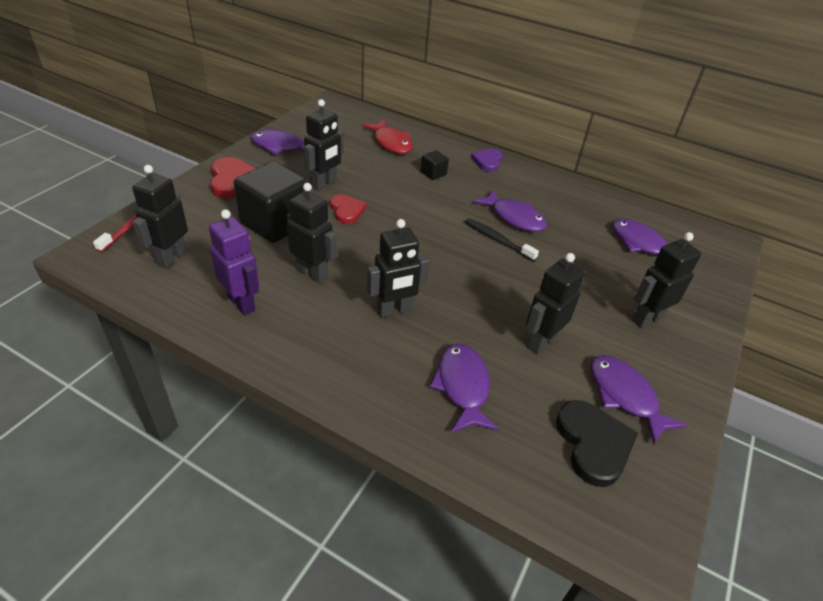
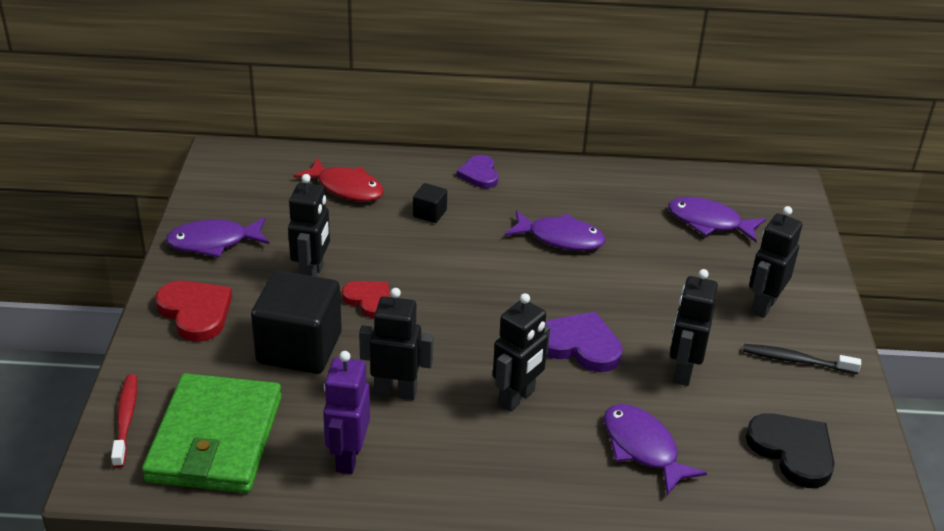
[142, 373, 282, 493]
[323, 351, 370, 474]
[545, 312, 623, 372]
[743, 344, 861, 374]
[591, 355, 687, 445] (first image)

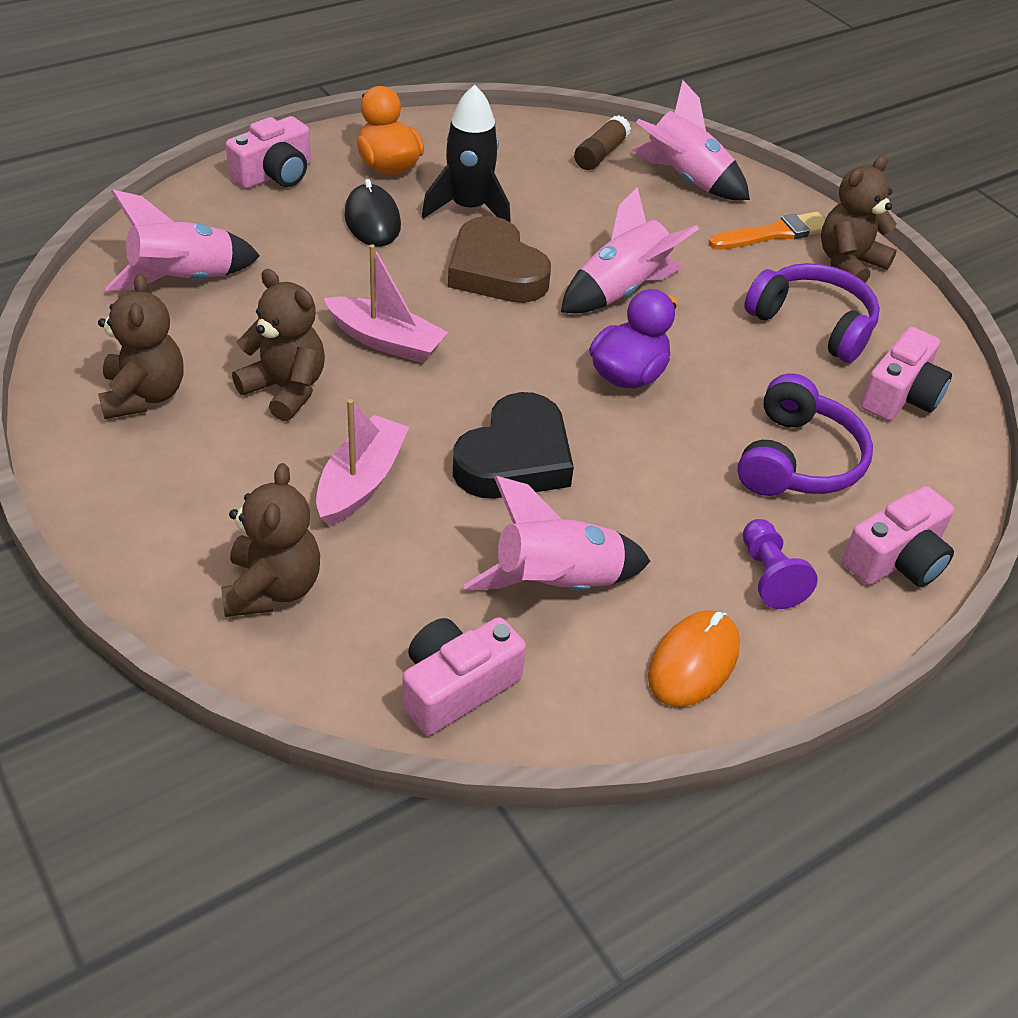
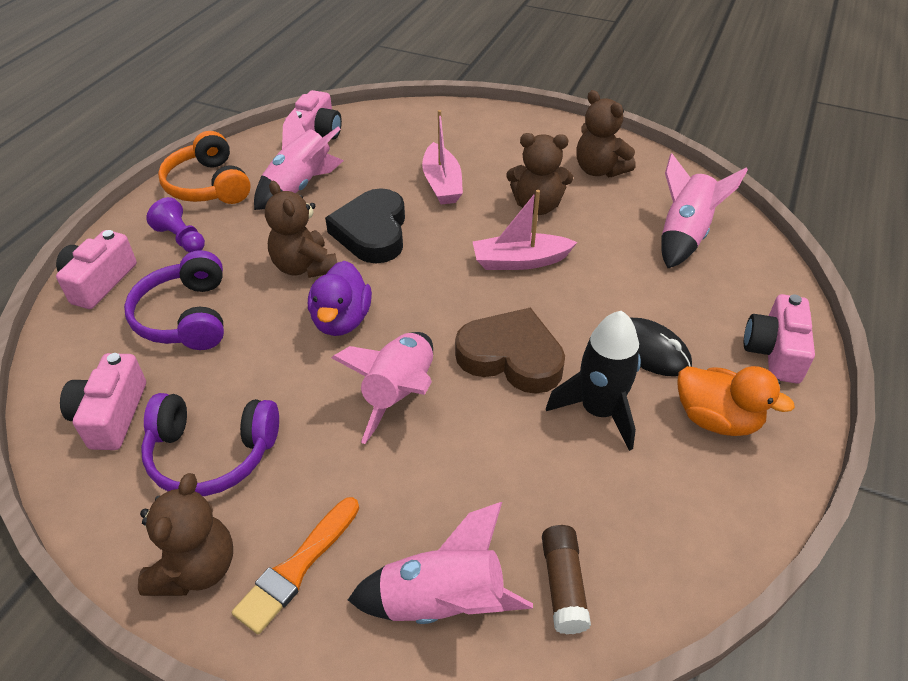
[158, 131, 251, 204]
[265, 181, 337, 278]

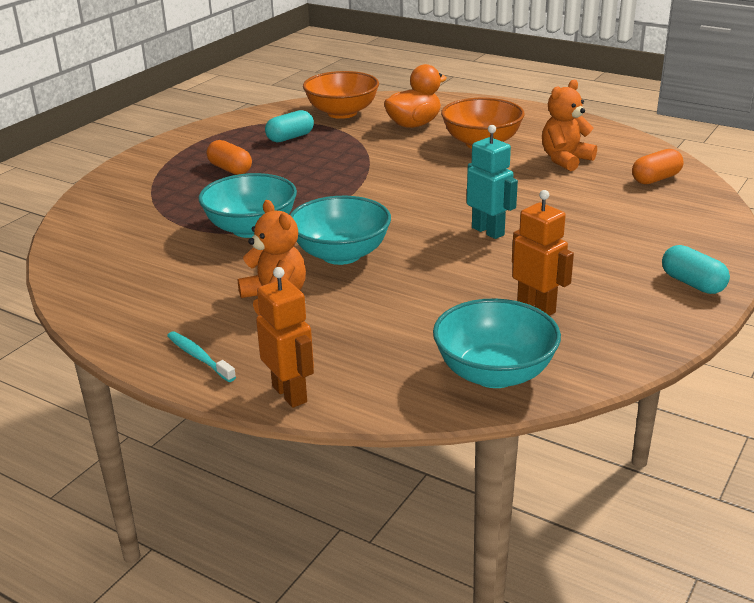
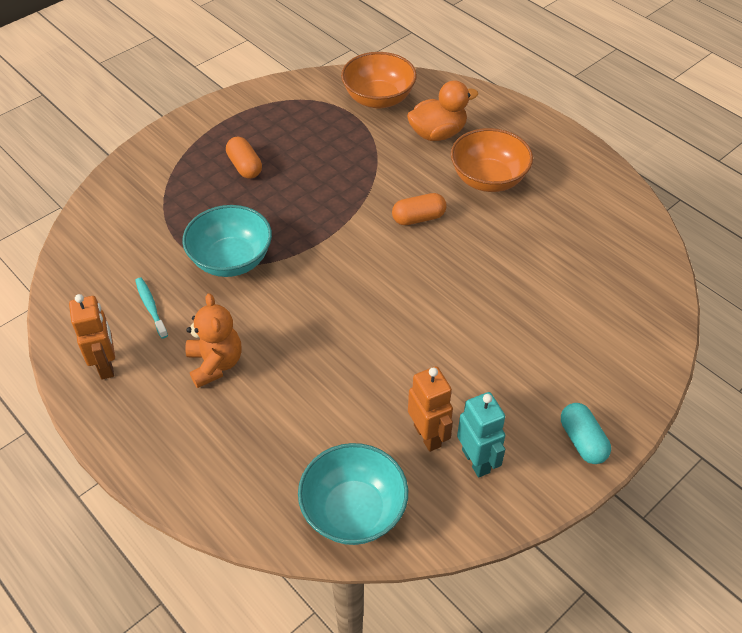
[69, 294, 115, 380]
[135, 278, 168, 339]
[392, 193, 447, 225]
[457, 392, 505, 477]
[265, 110, 314, 142] (first image)
[290, 196, 391, 265] (first image)
[542, 80, 597, 171] (first image)

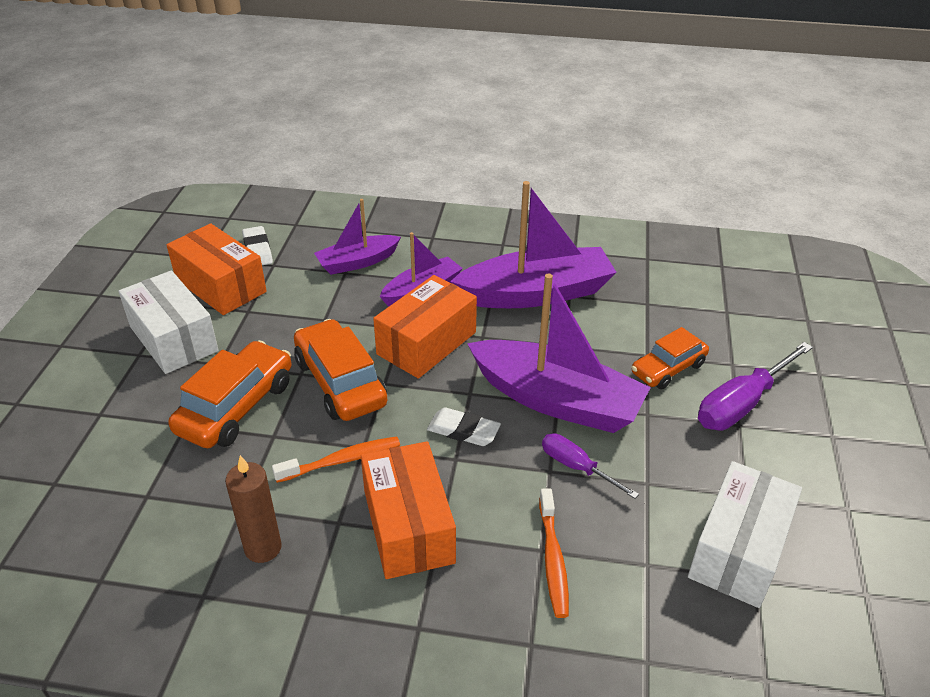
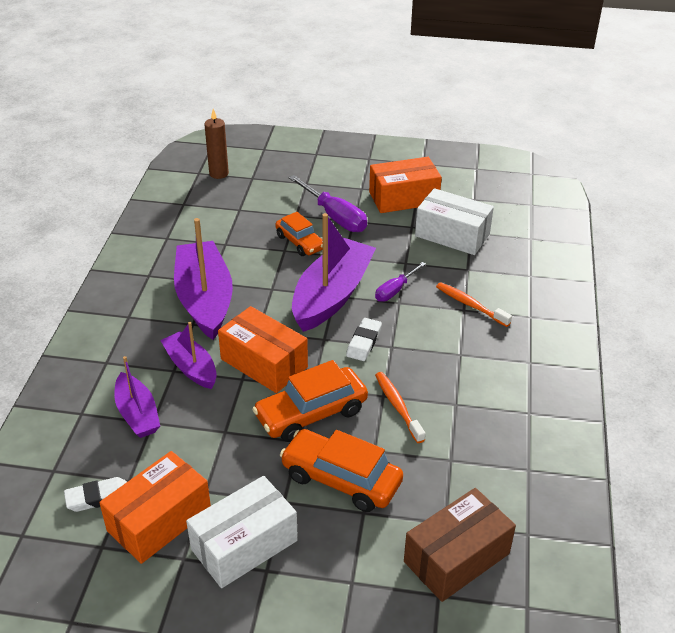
[204, 109, 229, 179]
[369, 157, 442, 213]
[404, 488, 516, 602]
[436, 282, 512, 327]

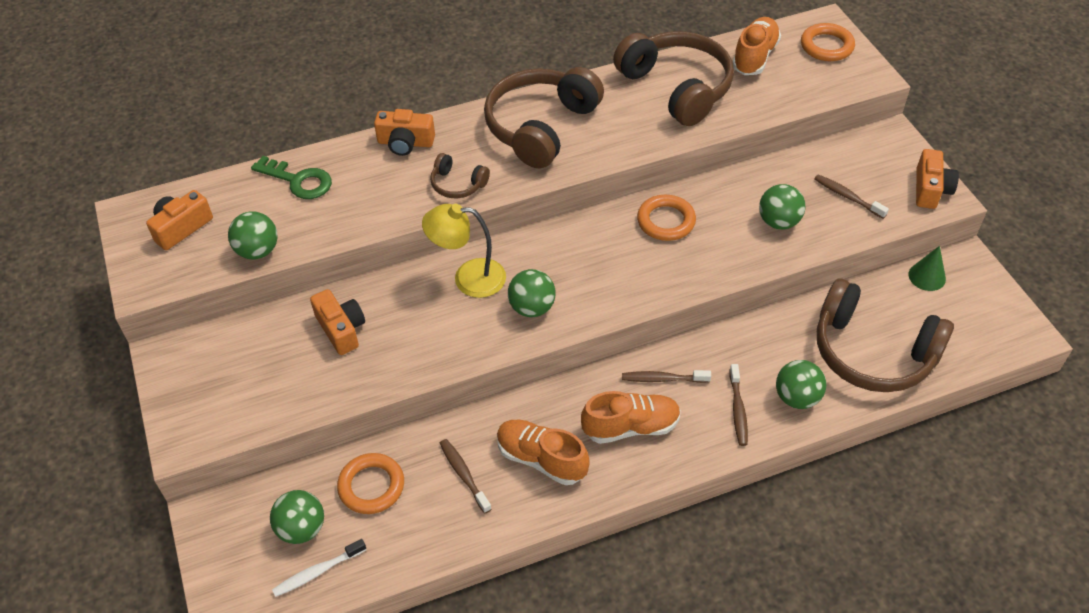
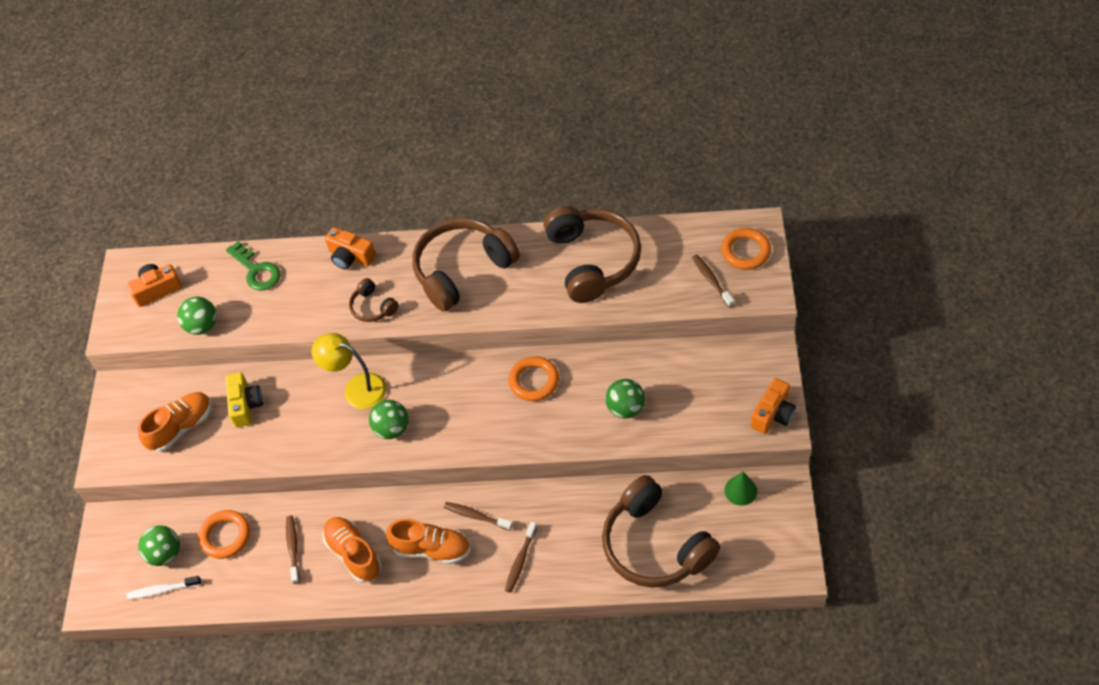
[138, 392, 212, 452]
[225, 372, 263, 427]
[692, 255, 734, 308]
[776, 360, 826, 409] (first image)

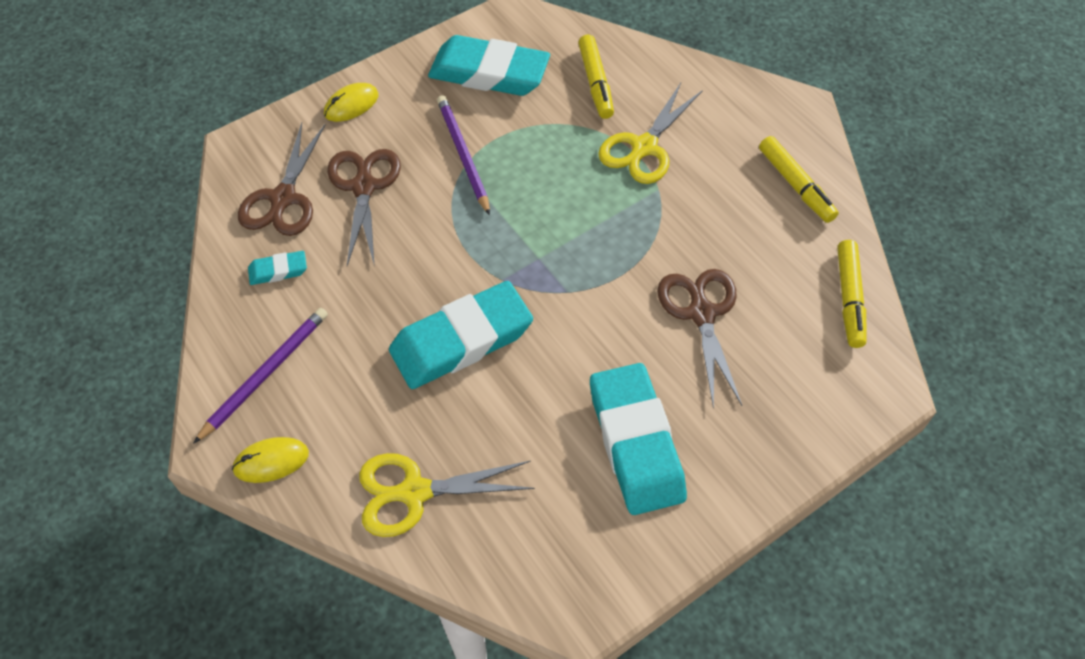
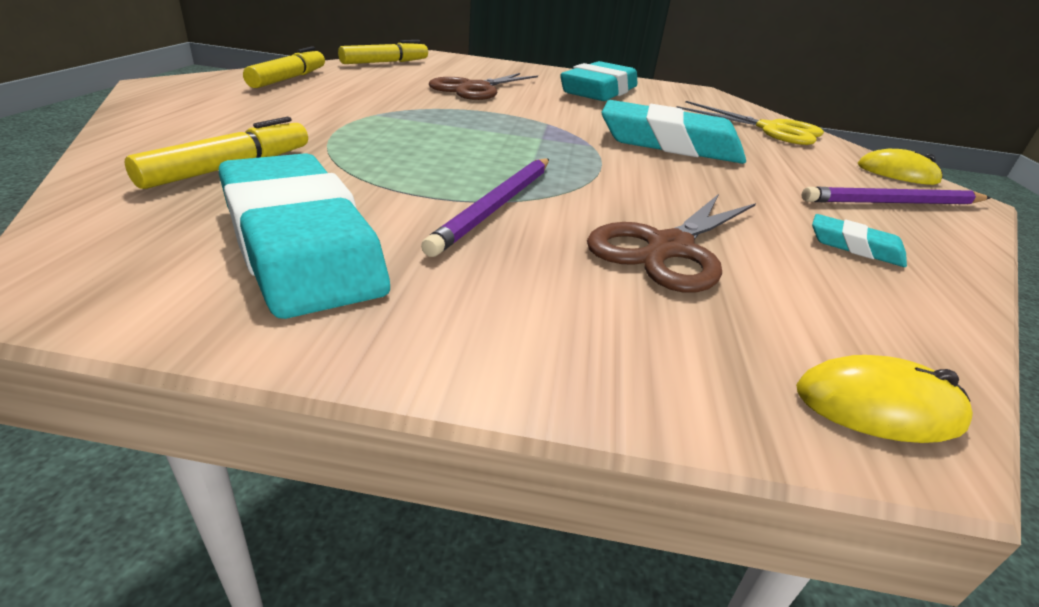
[796, 355, 973, 443]
[238, 123, 326, 236] (first image)
[598, 83, 703, 184] (first image)

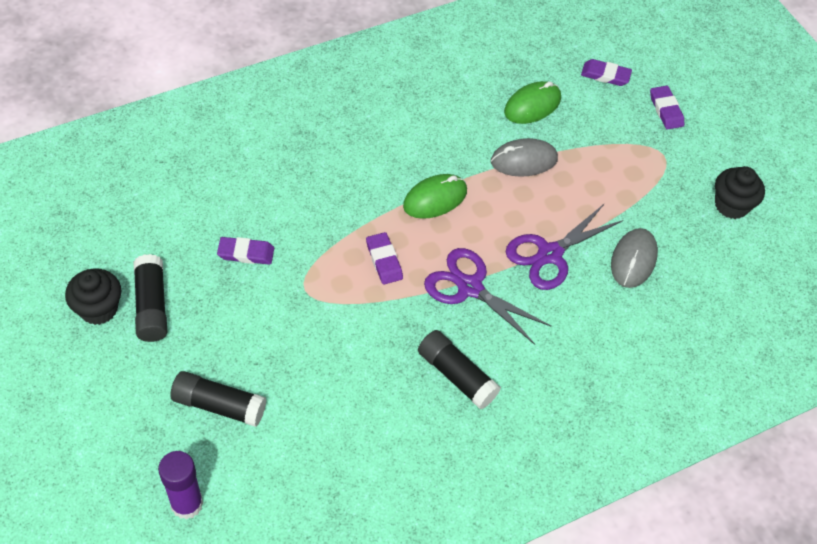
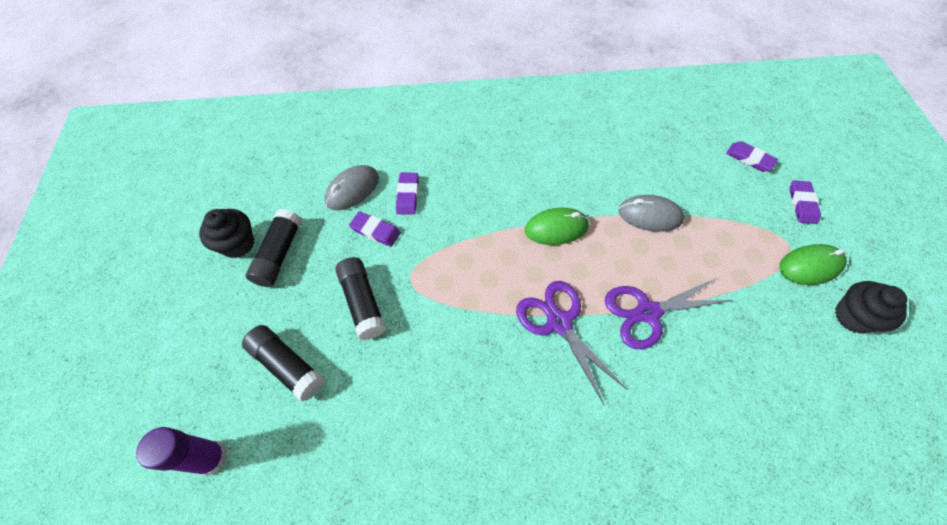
[325, 165, 379, 210]
[335, 257, 386, 340]
[396, 172, 419, 215]
[779, 244, 847, 285]

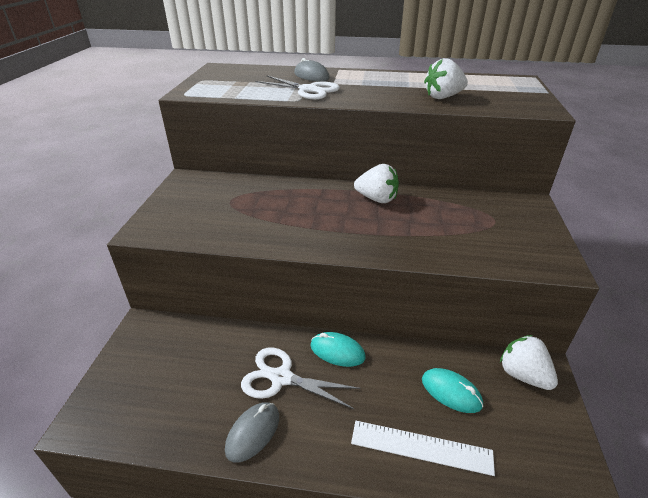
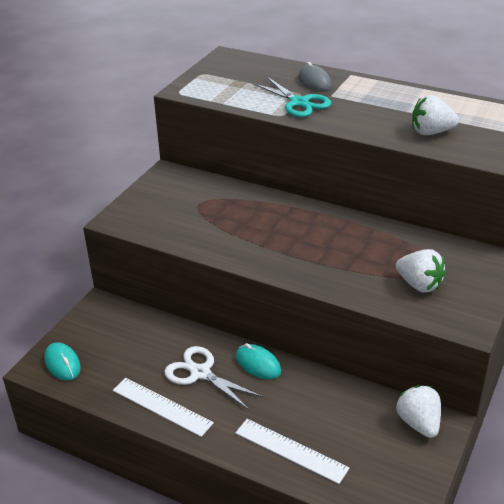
[44, 342, 81, 380]
[113, 378, 214, 437]
[253, 77, 332, 117]
[396, 249, 446, 293]

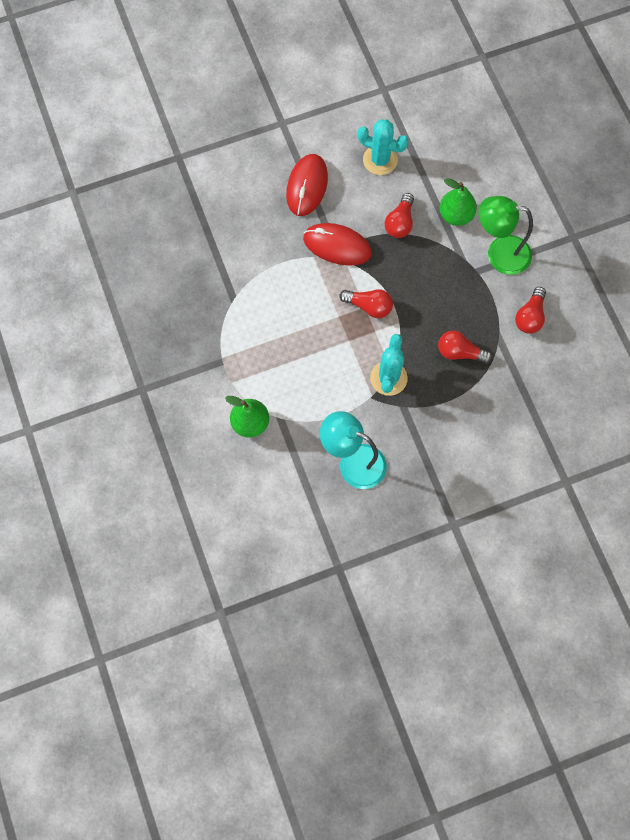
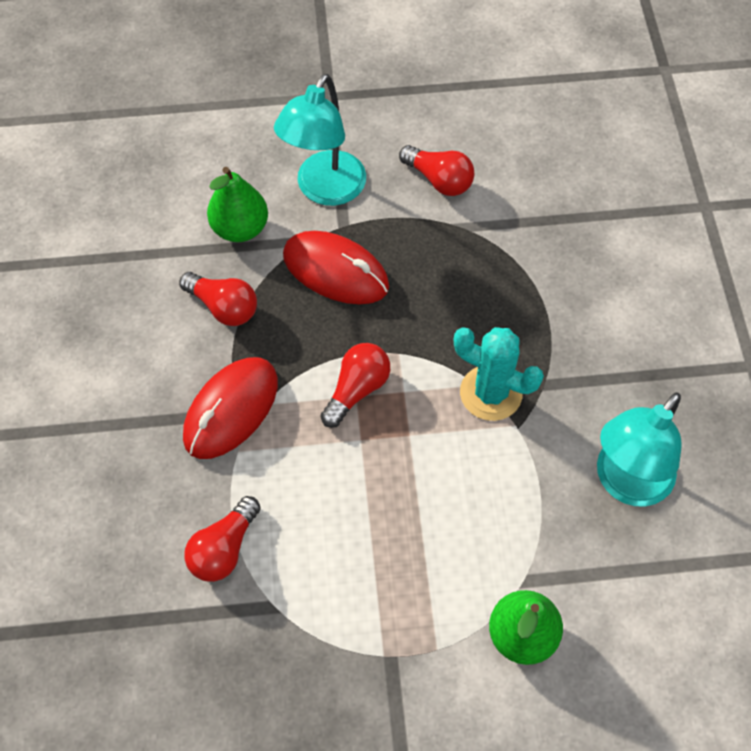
[184, 496, 261, 582]
[274, 74, 366, 206]
[283, 231, 389, 304]
[358, 119, 409, 175] (first image)

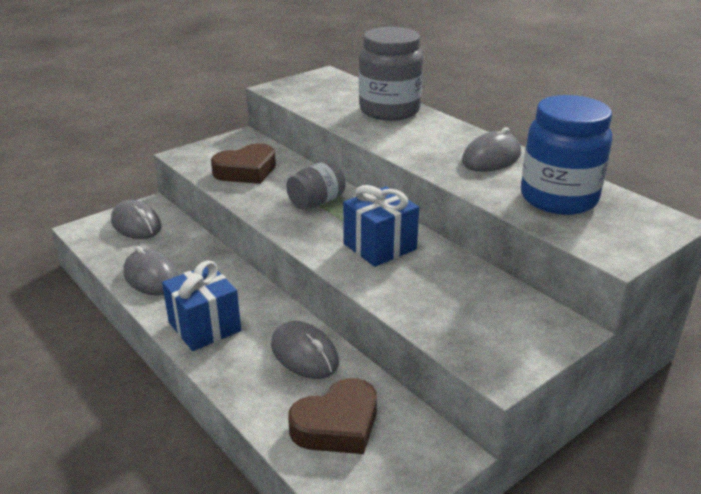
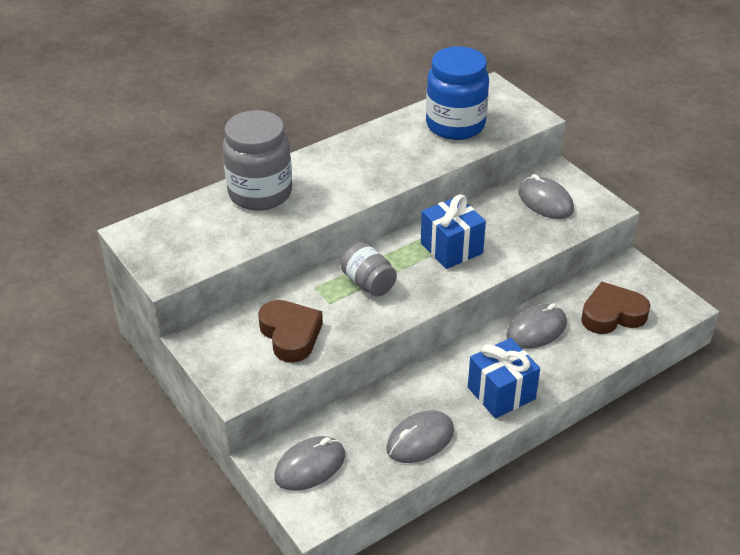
[518, 174, 574, 219]
[581, 281, 650, 334]

